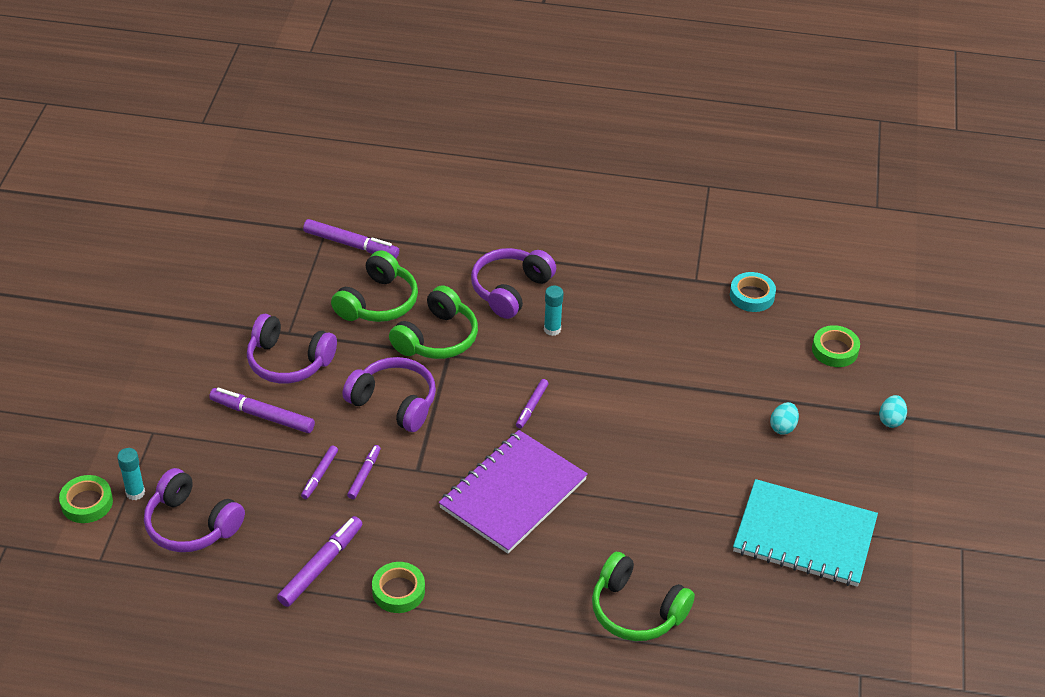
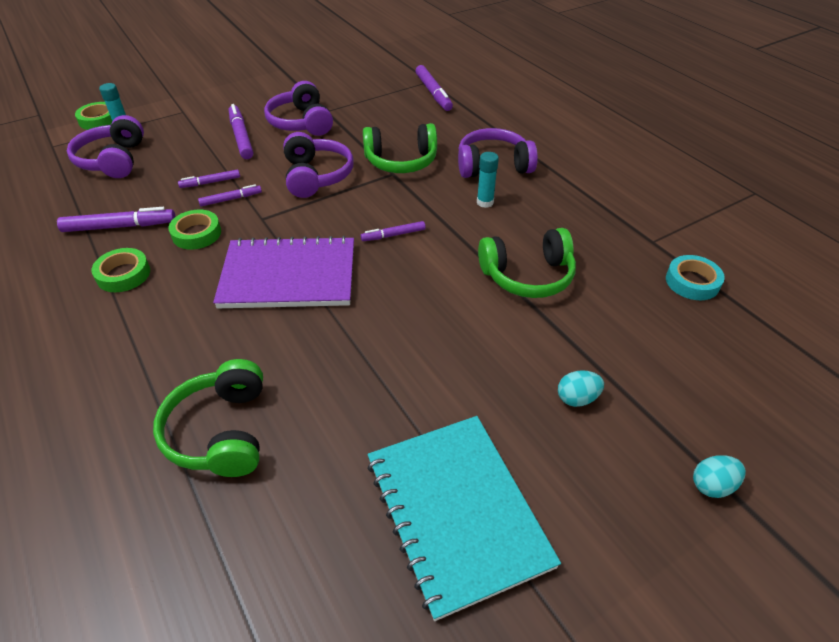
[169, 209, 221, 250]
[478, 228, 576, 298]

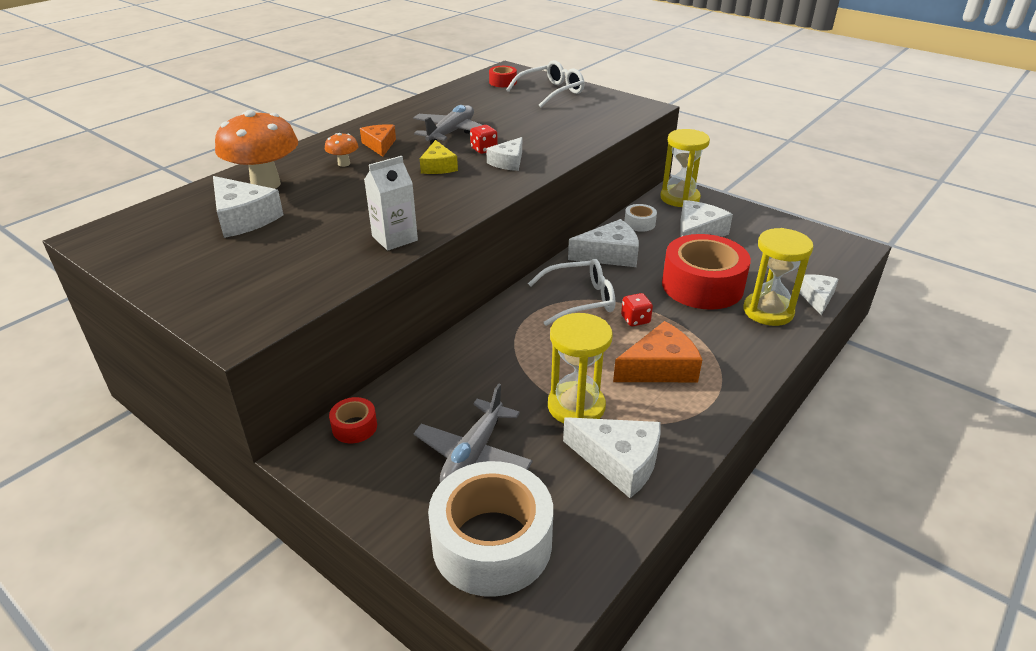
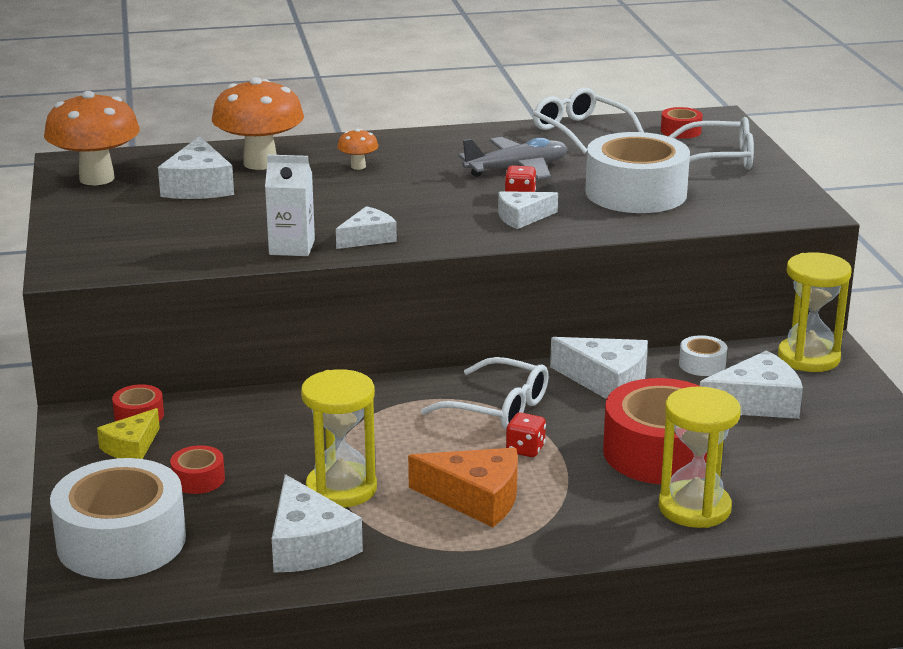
[44, 91, 140, 185]
[97, 408, 160, 459]
[170, 445, 225, 494]
[336, 206, 397, 249]
[533, 88, 644, 154]
[585, 132, 690, 213]
[360, 124, 396, 157] (first image)

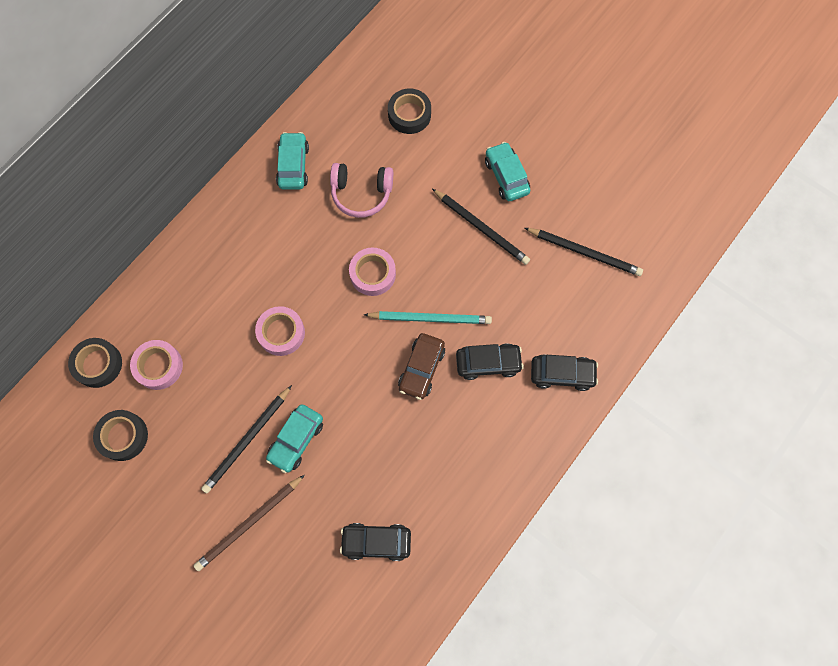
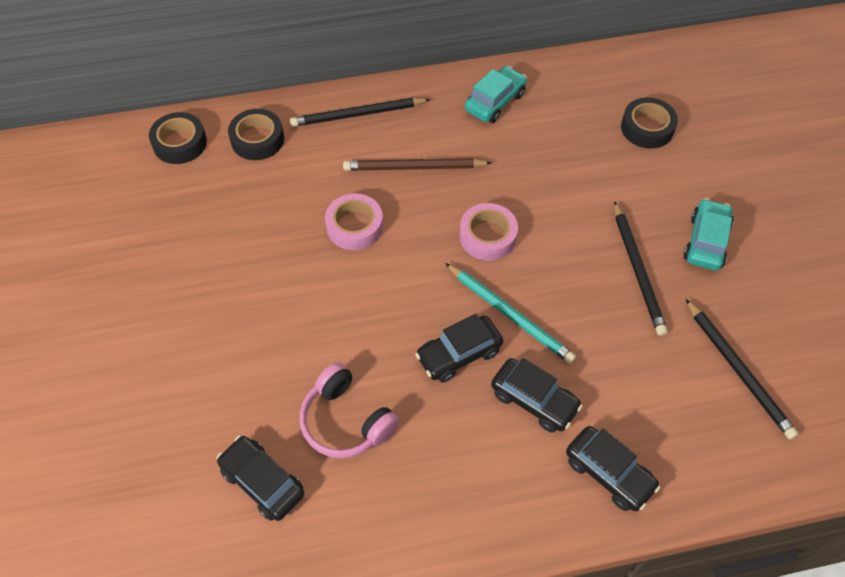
[228, 109, 284, 160]
[290, 98, 431, 127]
[299, 363, 399, 458]
[343, 158, 491, 171]
[415, 314, 503, 383]
[130, 340, 183, 390] (first image)
[266, 404, 323, 473] (first image)

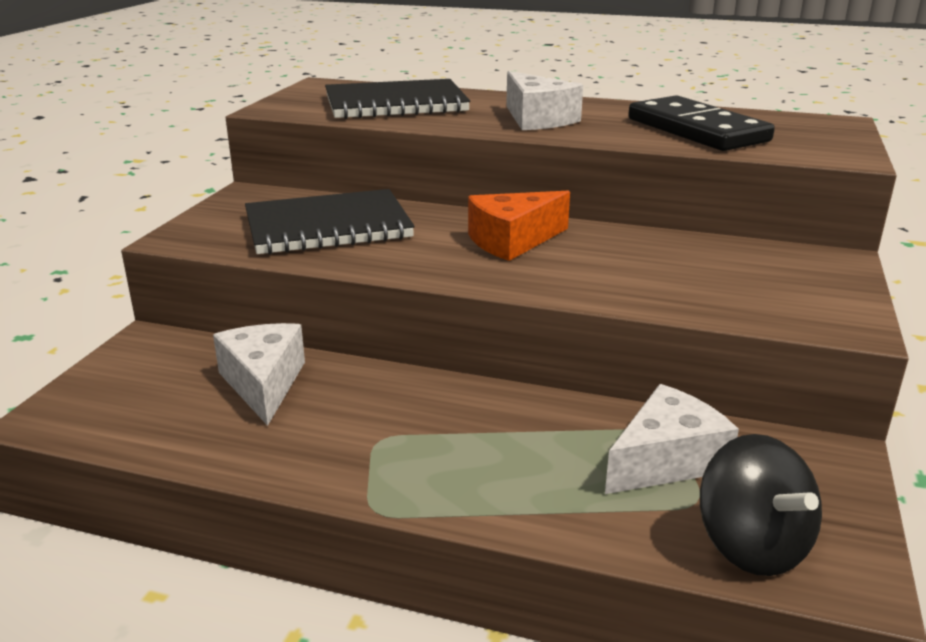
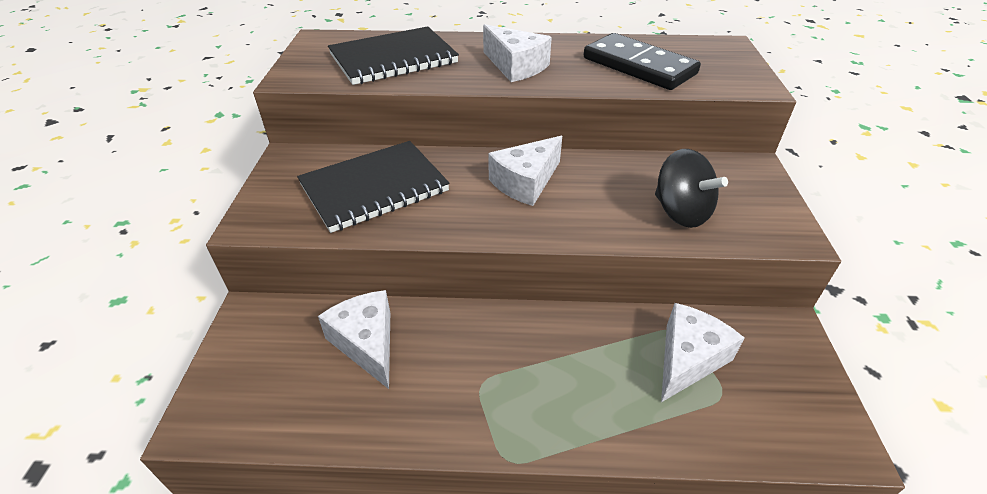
[488, 136, 562, 206]
[655, 149, 728, 228]

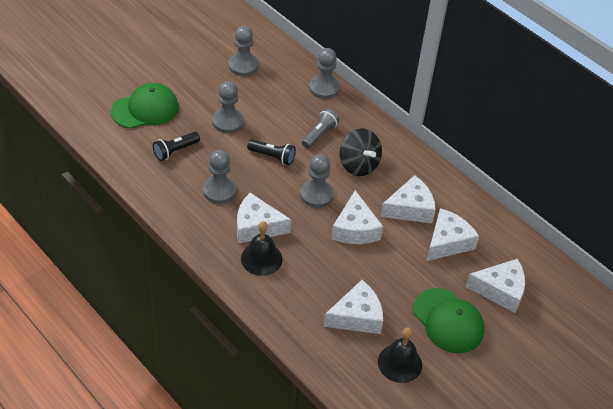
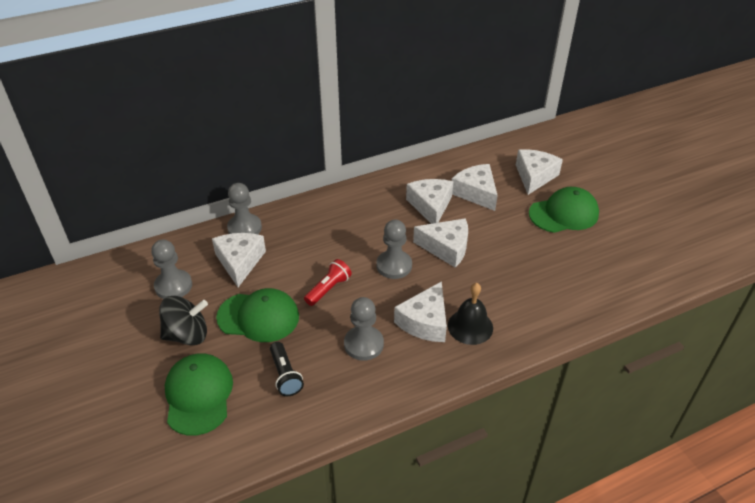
[159, 296, 208, 346]
[212, 233, 266, 287]
[216, 288, 299, 342]
[304, 259, 352, 306]
[302, 108, 340, 149] (first image)
[378, 327, 422, 383] (first image)

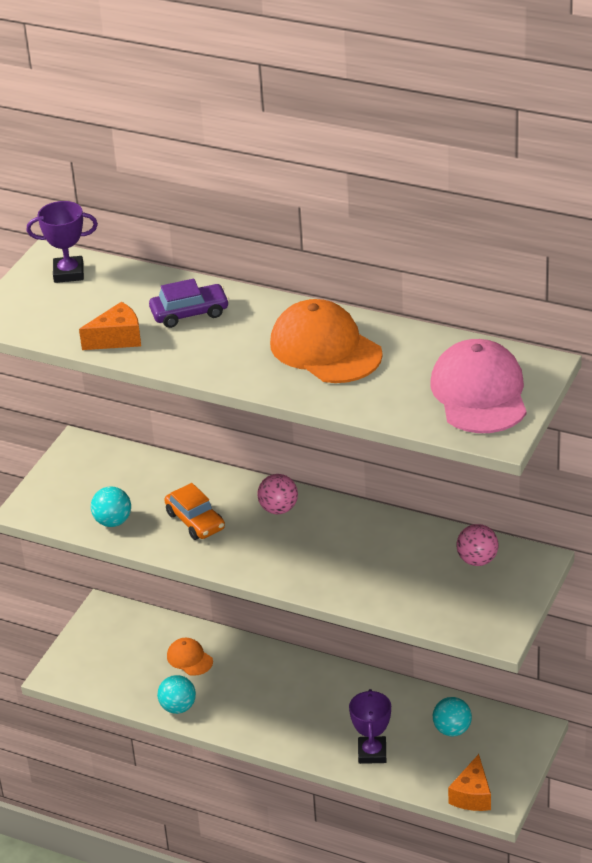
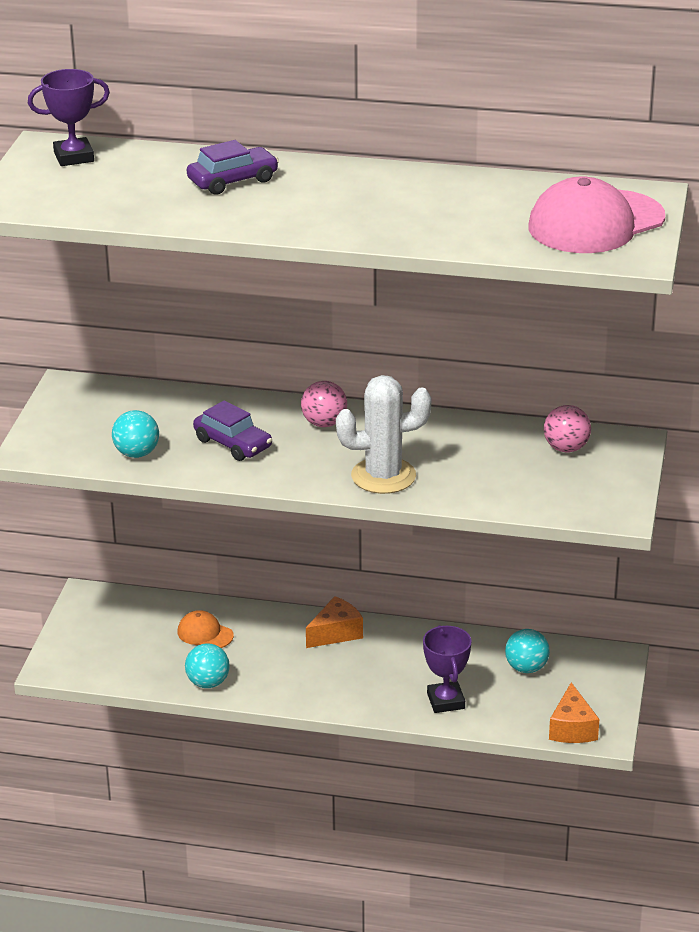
[193, 400, 272, 461]
[306, 596, 363, 648]
[336, 375, 431, 494]
[529, 176, 665, 253]
[270, 299, 383, 383] (first image)

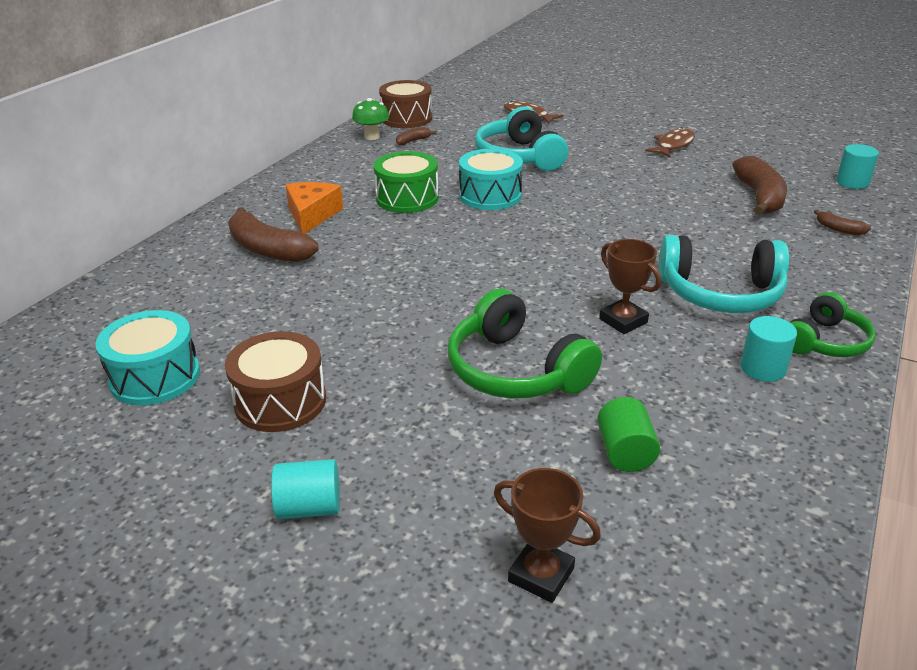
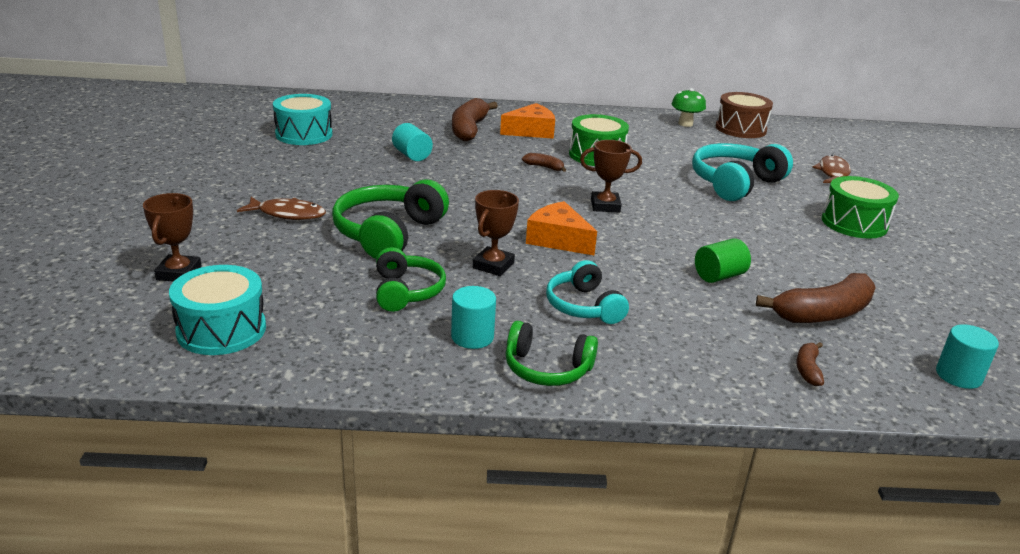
[169, 265, 266, 355]
[237, 197, 326, 220]
[376, 247, 446, 312]
[392, 123, 433, 161]
[522, 153, 566, 172]
[526, 201, 597, 255]
[546, 260, 629, 324]
[580, 140, 642, 213]
[695, 238, 751, 283]
[822, 176, 899, 239]
[225, 331, 326, 432] (first image)

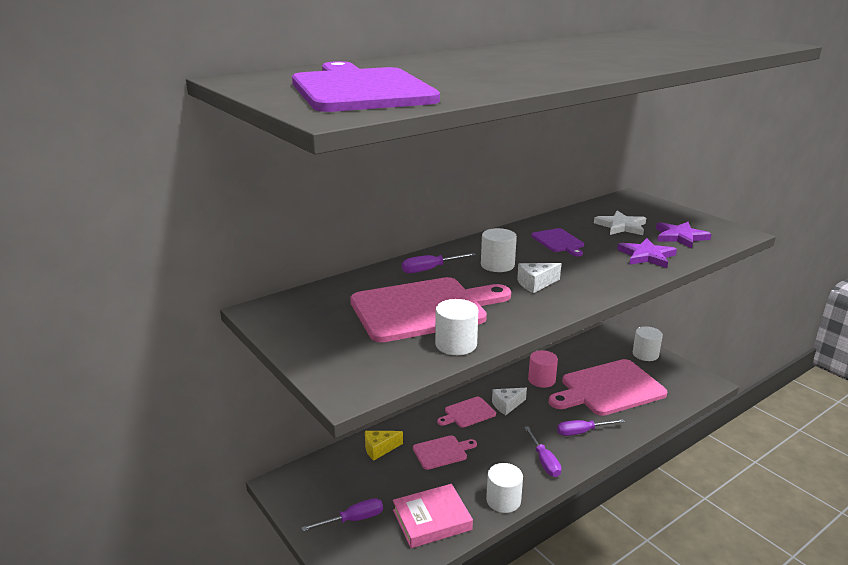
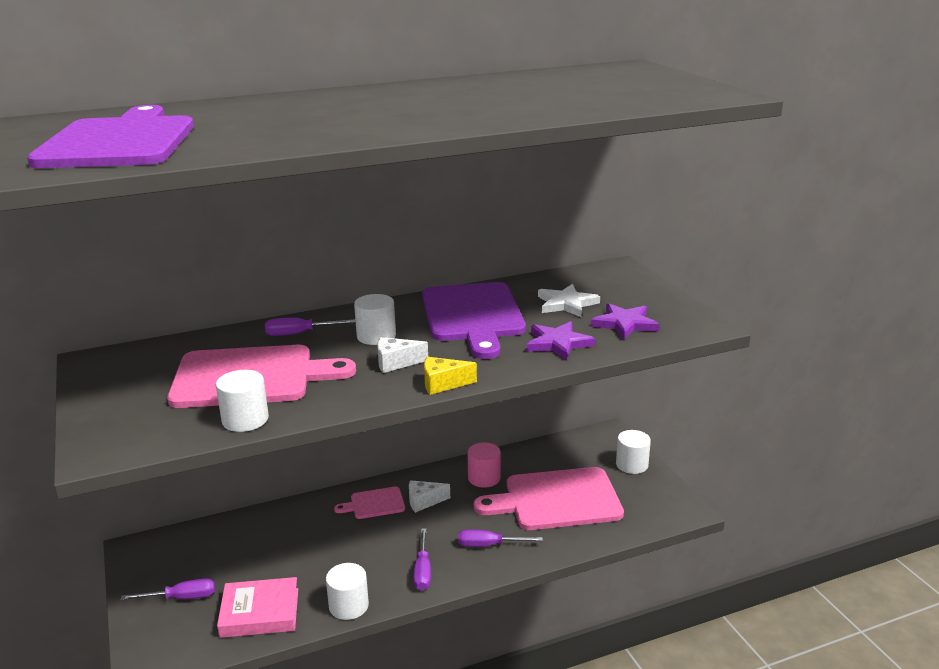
[422, 282, 526, 359]
[424, 357, 477, 395]
[413, 435, 477, 470] (first image)

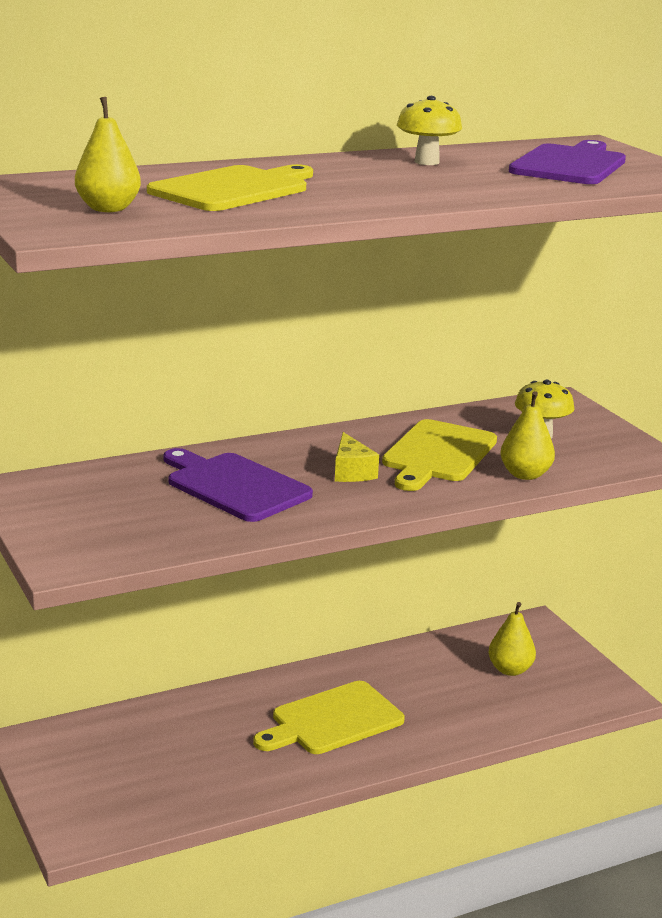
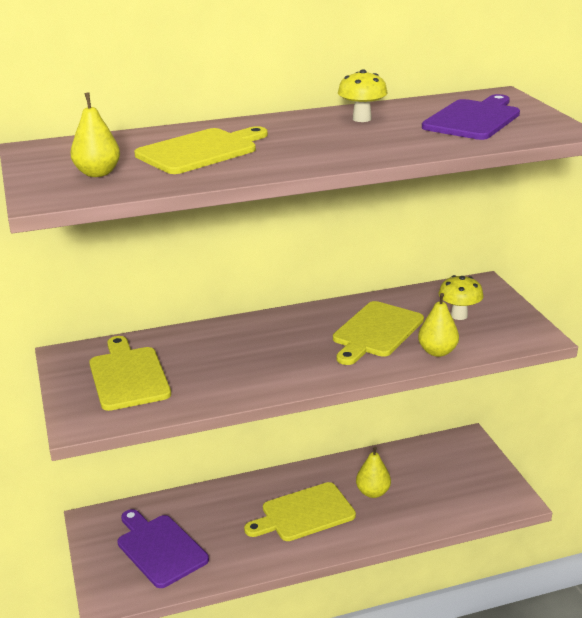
[89, 336, 171, 411]
[117, 509, 209, 588]
[356, 447, 391, 498]
[335, 432, 379, 482] (first image)

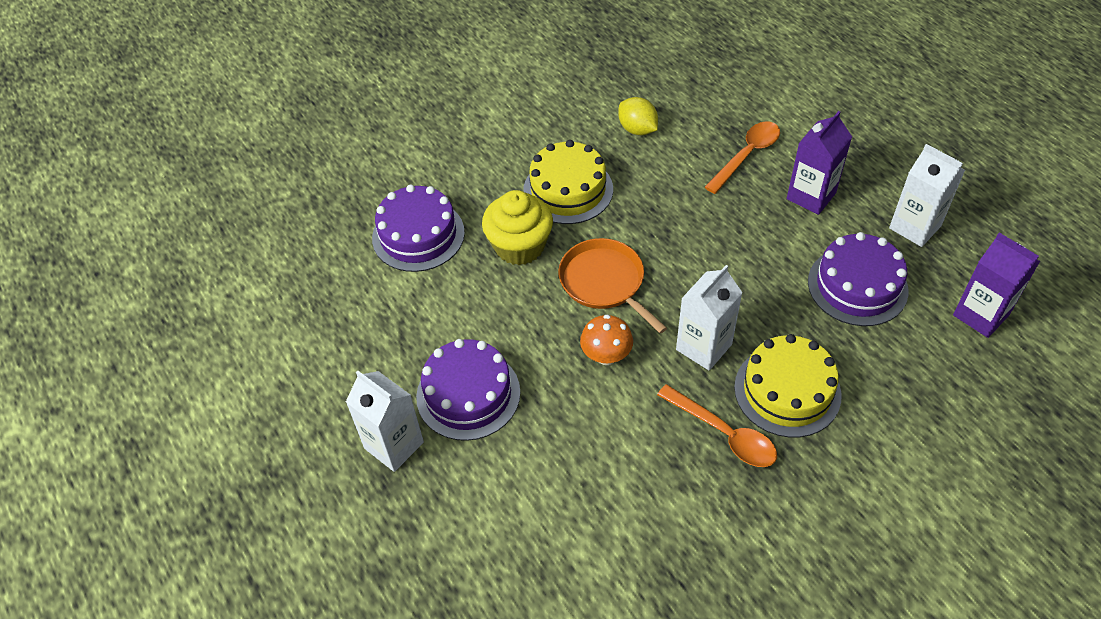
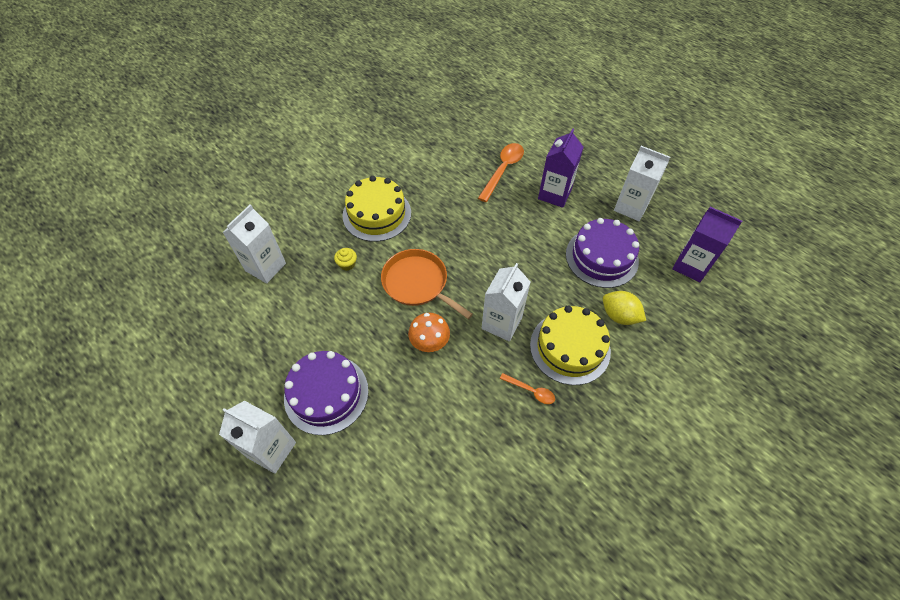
[223, 204, 286, 284]
[334, 248, 357, 271]
[500, 373, 555, 404]
[603, 291, 646, 325]

